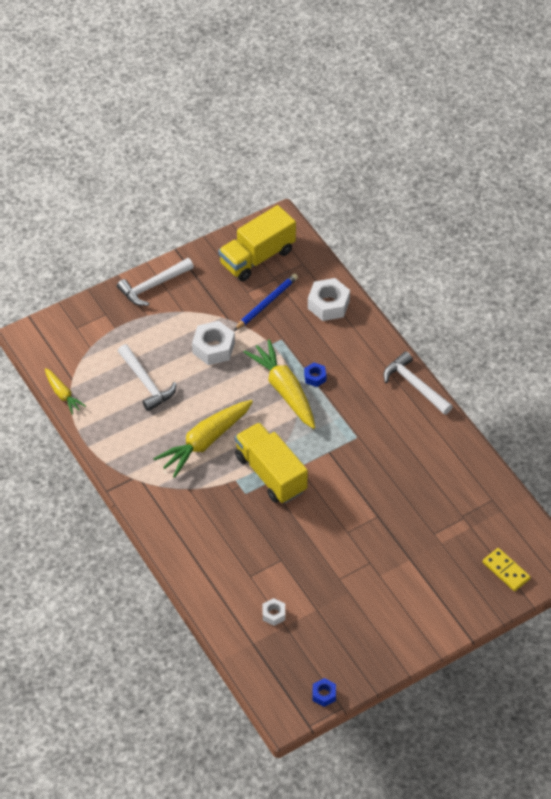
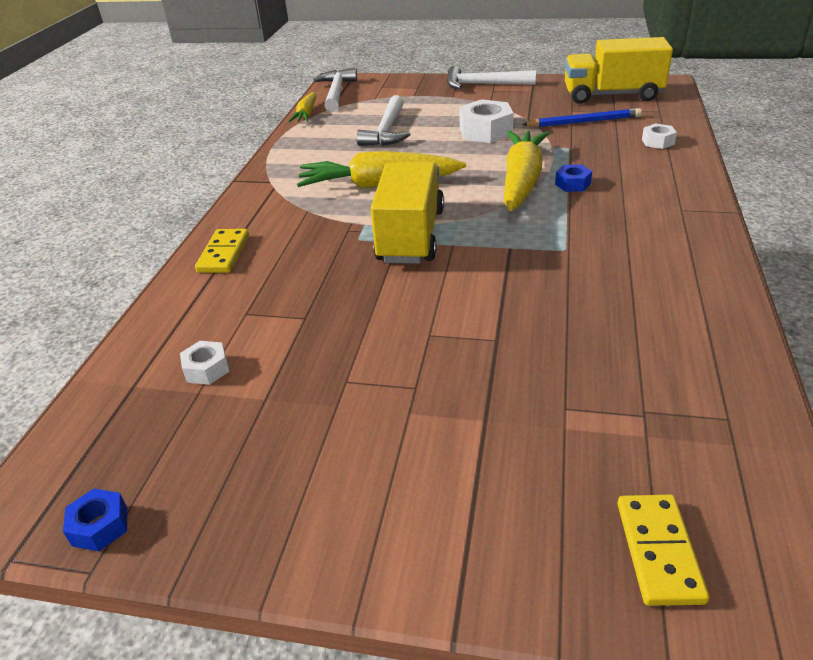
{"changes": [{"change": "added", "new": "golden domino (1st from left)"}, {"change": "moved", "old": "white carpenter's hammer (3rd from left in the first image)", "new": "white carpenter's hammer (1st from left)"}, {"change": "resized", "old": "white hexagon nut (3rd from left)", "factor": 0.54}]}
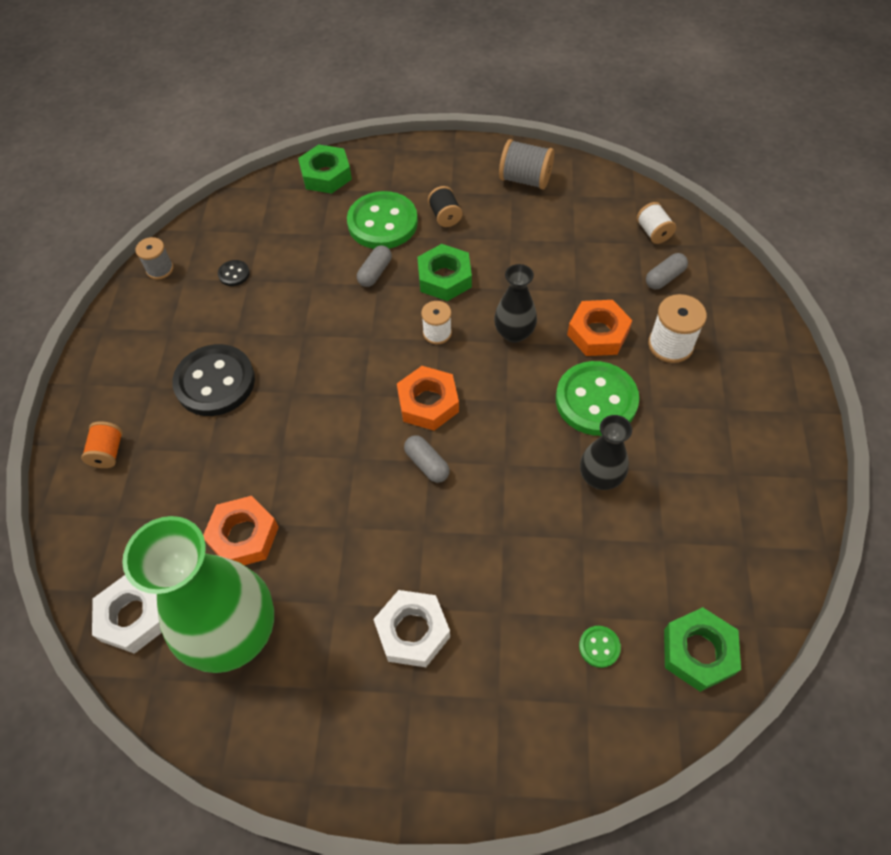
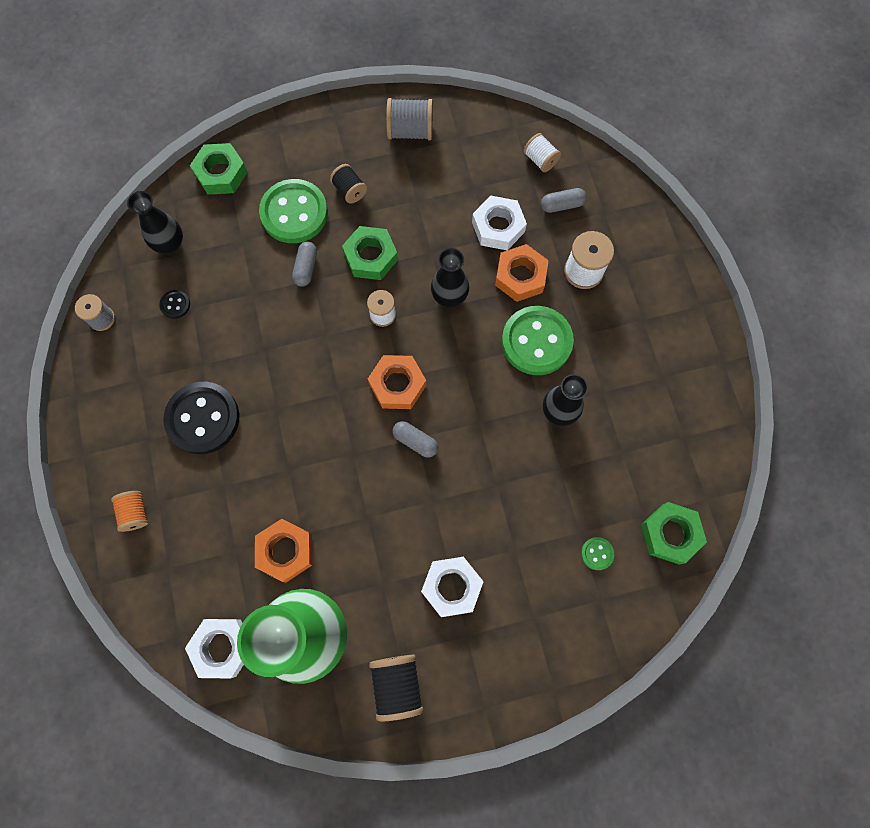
{"changes": [{"change": "added", "new": "black vase (1st from left)"}, {"change": "added", "new": "black reel of thread (2nd from left)"}, {"change": "added", "new": "white hexagon nut (3rd from left)"}, {"change": "turned", "old": "gray capsule (3rd from left)", "degrees": 45}]}
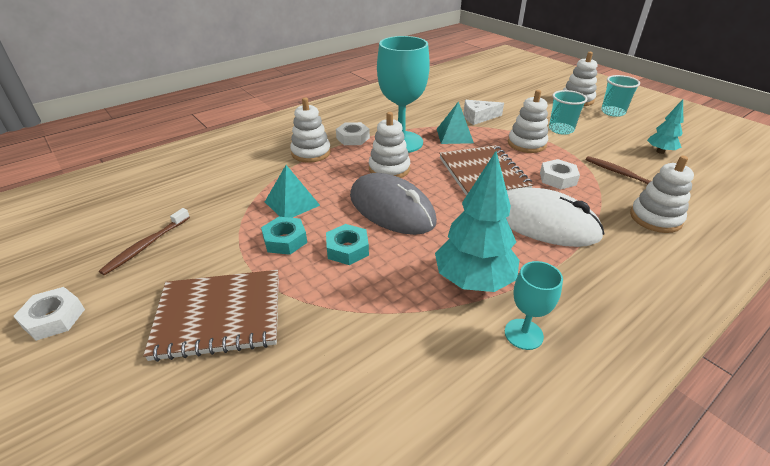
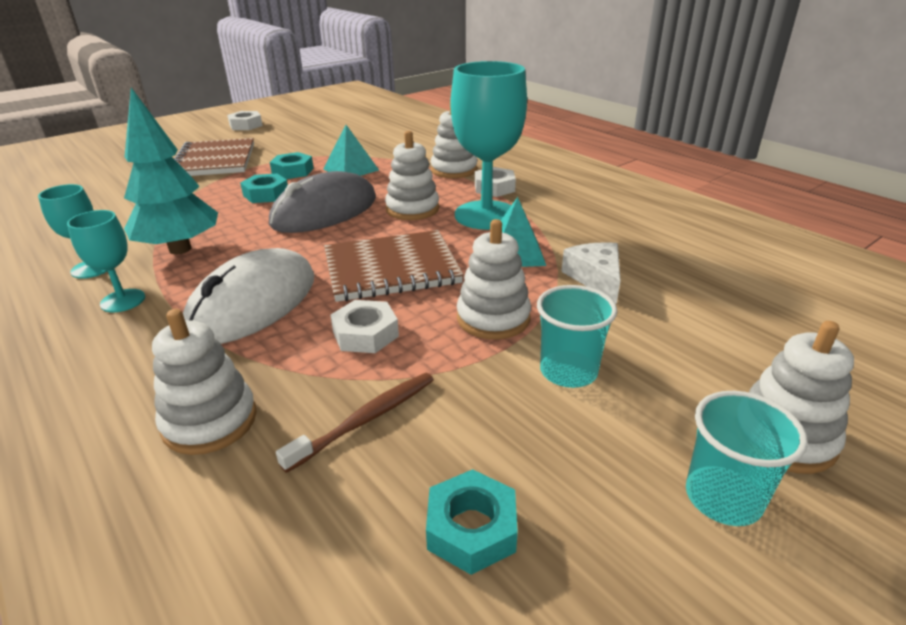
{"changes": [{"change": "added", "new": "turquoise goblet (2nd from left)"}, {"change": "replaced", "old": "turquoise toy tree (2nd from left)", "new": "turquoise hexagon nut (3rd from left)"}, {"change": "removed", "old": "russet dental brush (1st from left)"}]}
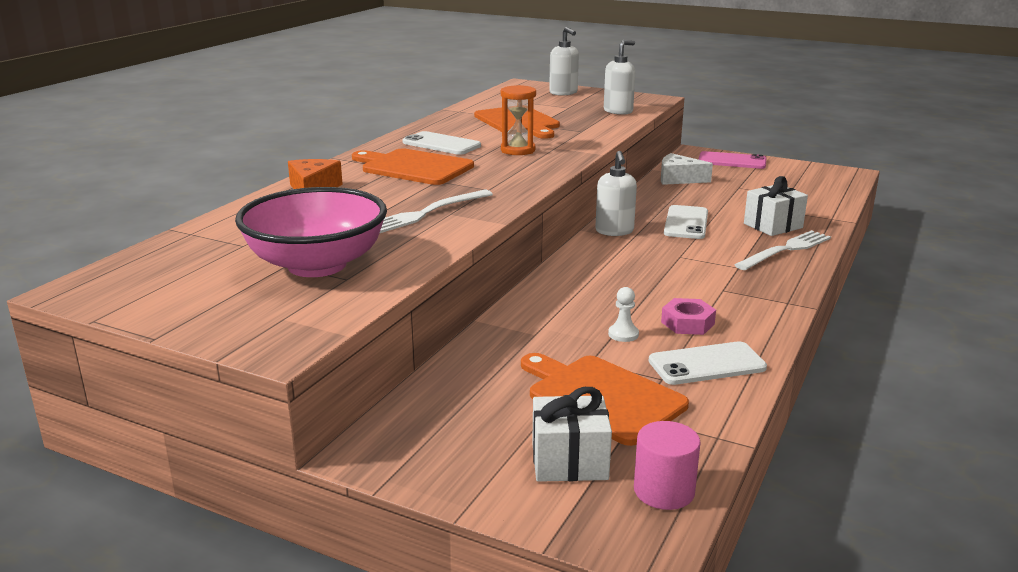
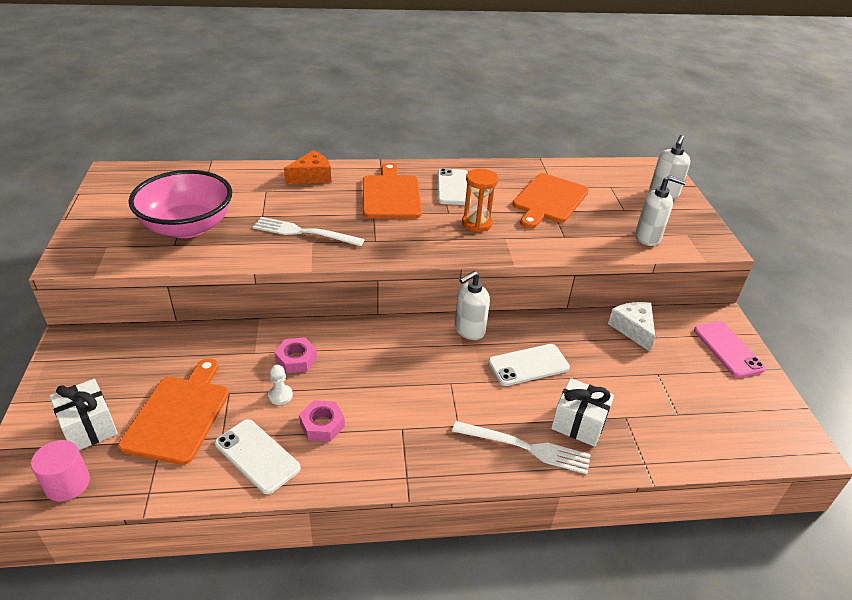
{"changes": [{"change": "added", "new": "pink hexagon nut (1st from left)"}]}
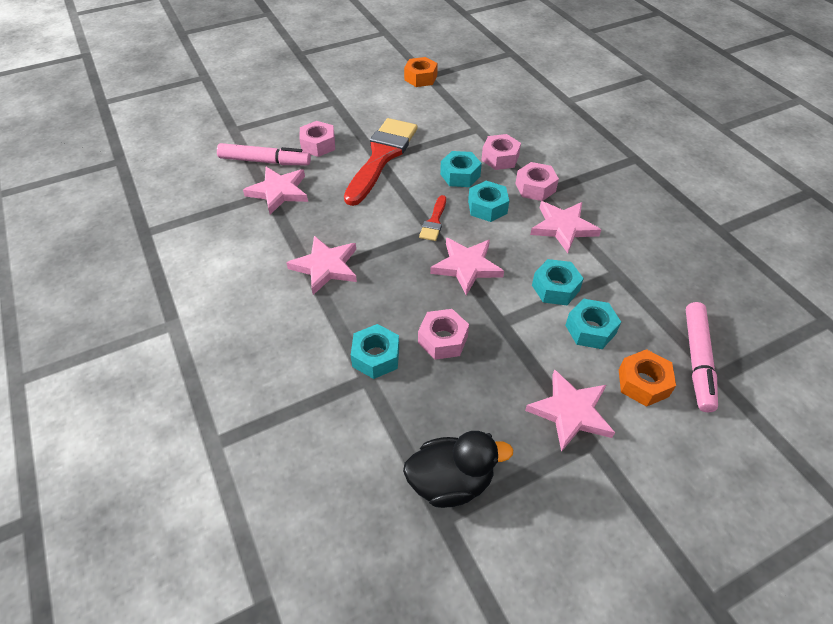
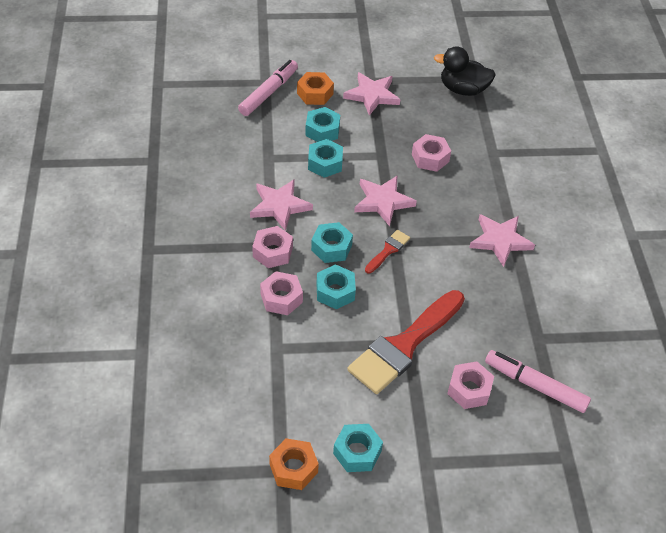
{"changes": [{"change": "moved", "old": "turquoise hexagon nut (1st from left in the first image)", "new": "turquoise hexagon nut (5th from left)"}, {"change": "removed", "old": "pink star (1st from left)"}]}
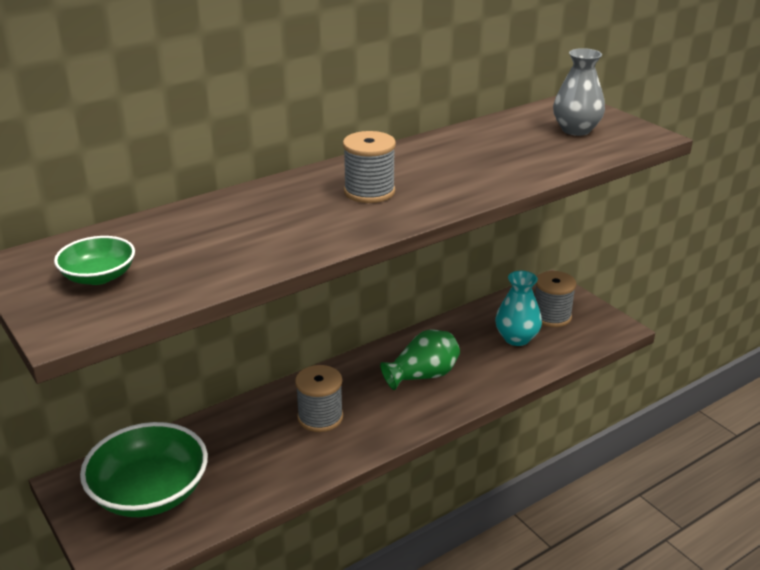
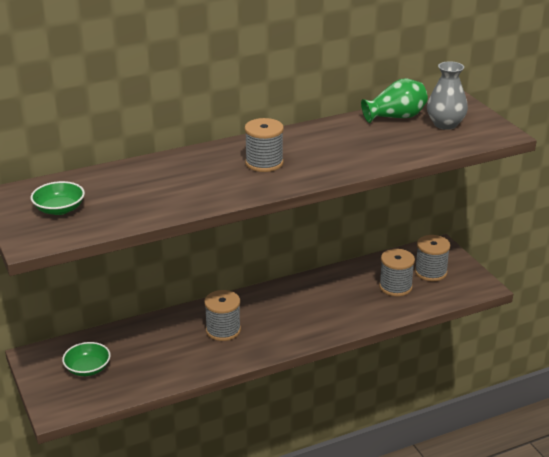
{"changes": [{"change": "resized", "old": "leaf-green bowl (2nd from left)", "factor": 0.53}, {"change": "moved", "old": "leaf-green vase"}, {"change": "replaced", "old": "turquoise vase", "new": "gray reel of thread (3rd from left)"}]}
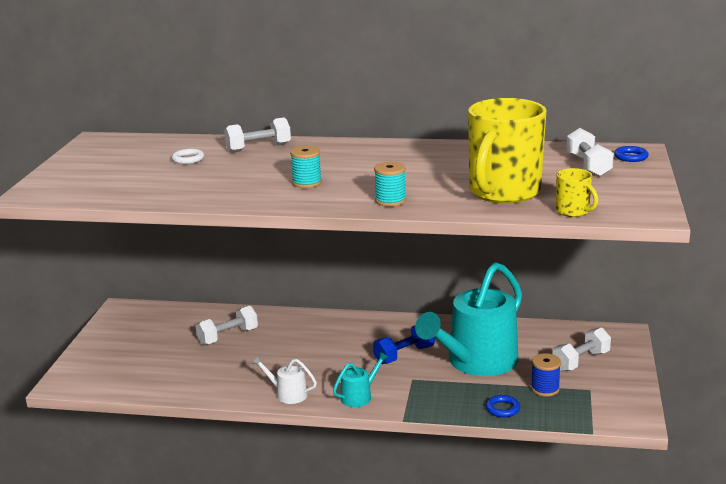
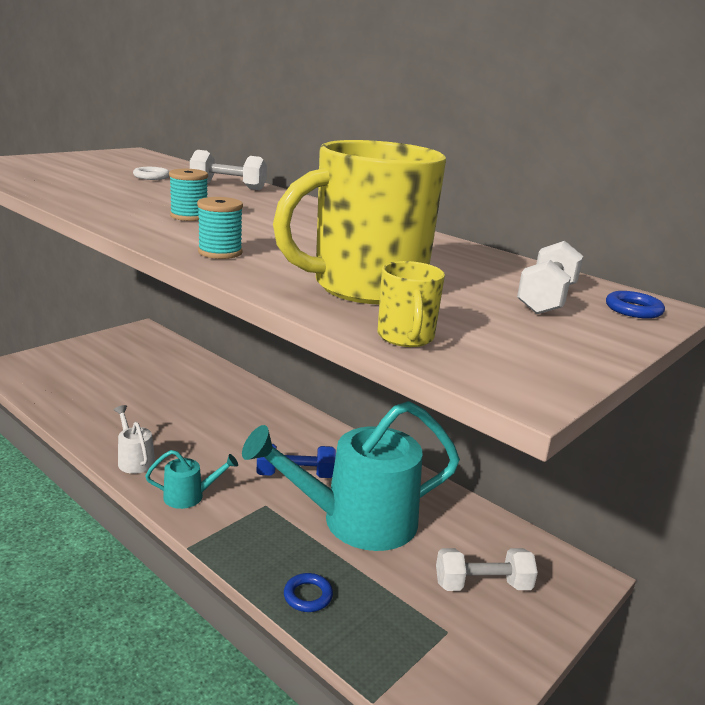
{"changes": [{"change": "removed", "old": "white free weight (1st from left)"}, {"change": "removed", "old": "royal blue reel of thread"}]}
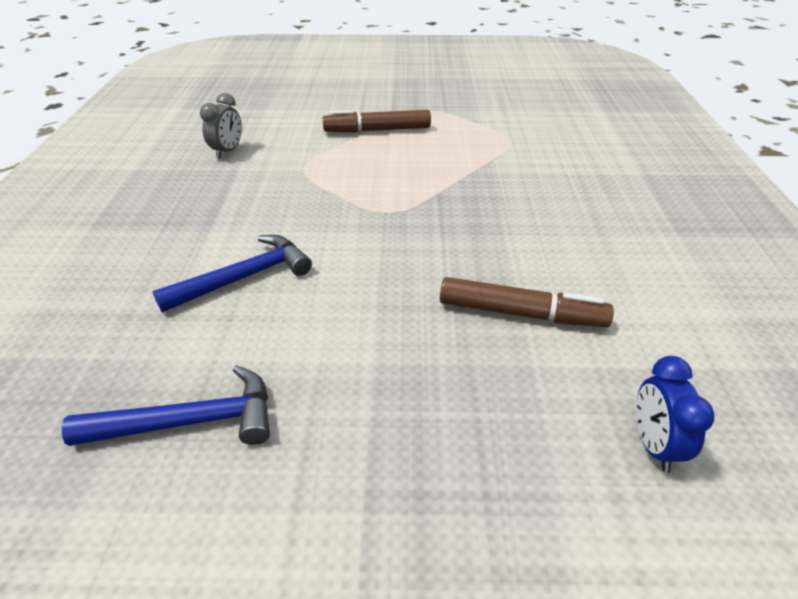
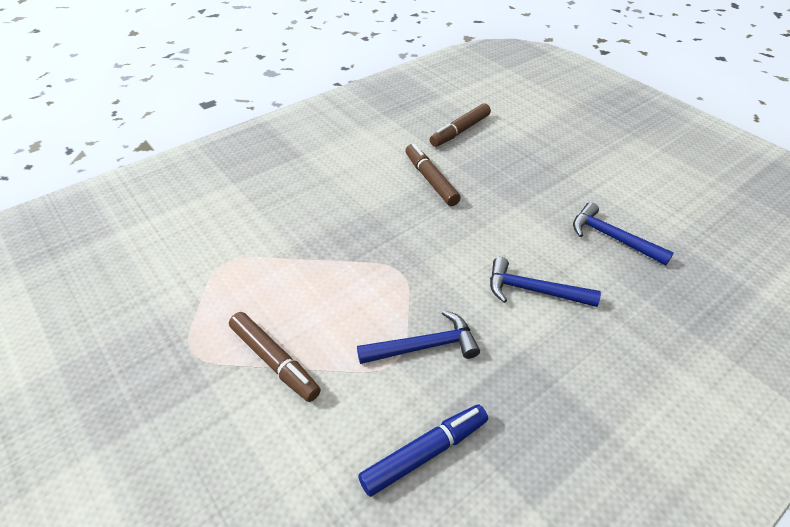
{"changes": [{"change": "added", "new": "royal blue carpenter's hammer (1st from left)"}, {"change": "replaced", "old": "gray clock", "new": "royal blue marker"}, {"change": "replaced", "old": "royal blue clock", "new": "russet marker (3rd from left)"}]}
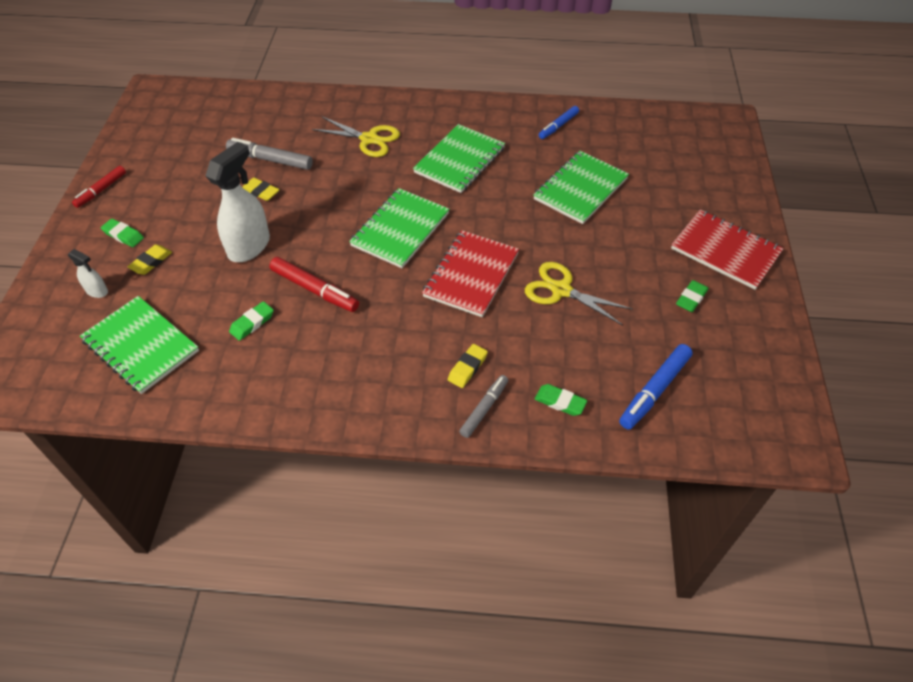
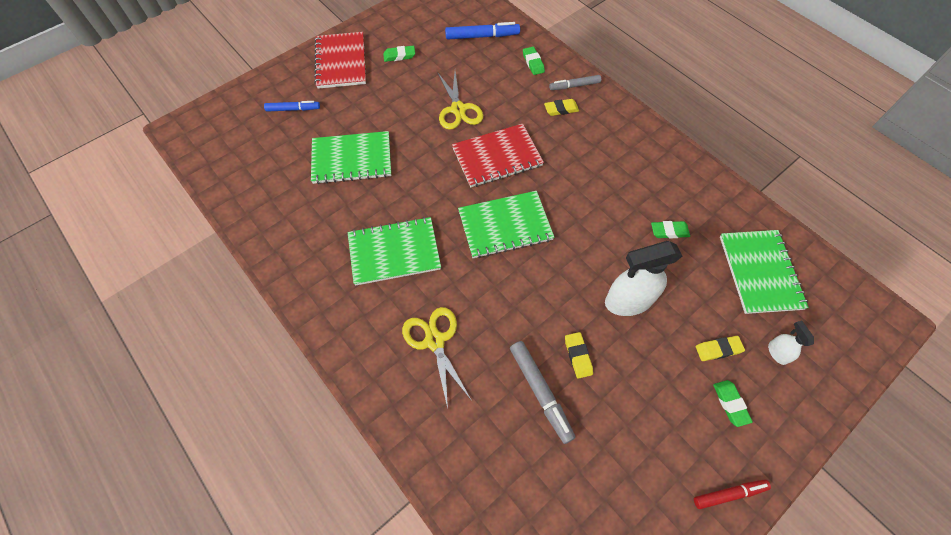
{"changes": [{"change": "moved", "old": "royal blue marker (1st from left)"}, {"change": "removed", "old": "crimson marker (2nd from left)"}]}
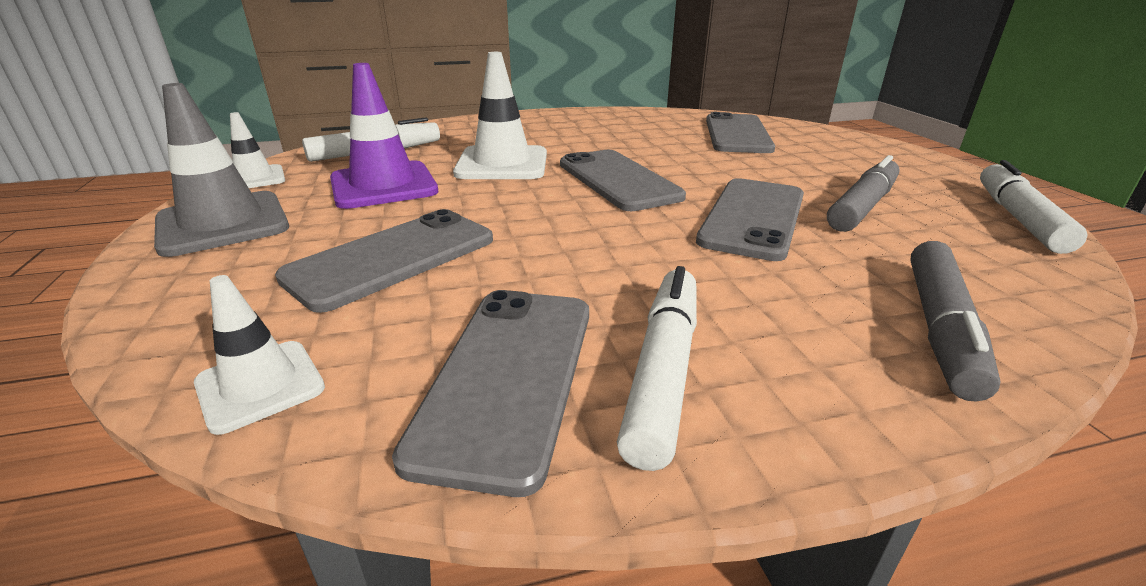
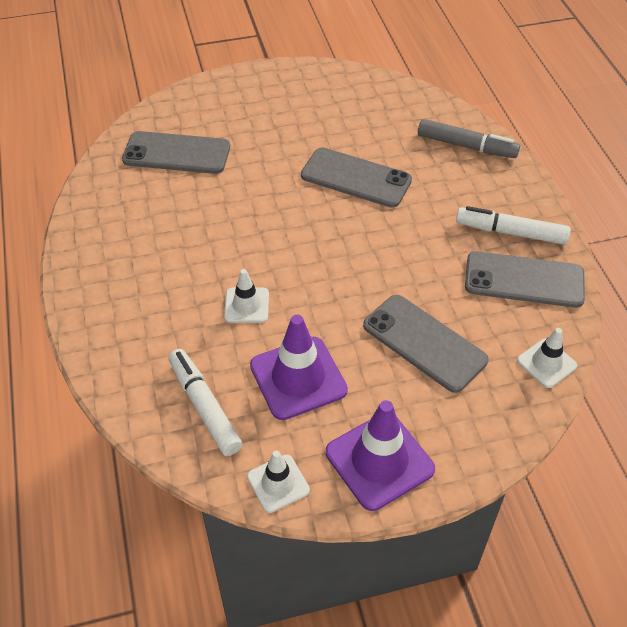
{"changes": [{"change": "resized", "old": "white road cone (3rd from left in the first image)", "factor": 0.58}, {"change": "recoloured", "old": "gray road cone", "new": "violet road cone (2nd from left)"}, {"change": "removed", "old": "gray mobile phone (3rd from left)"}, {"change": "removed", "old": "gray marker (1st from left)"}, {"change": "removed", "old": "white marker (3rd from left)"}]}
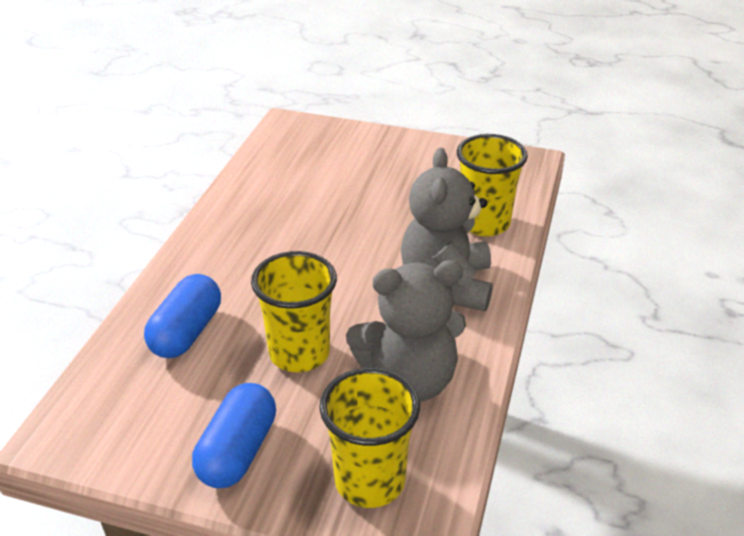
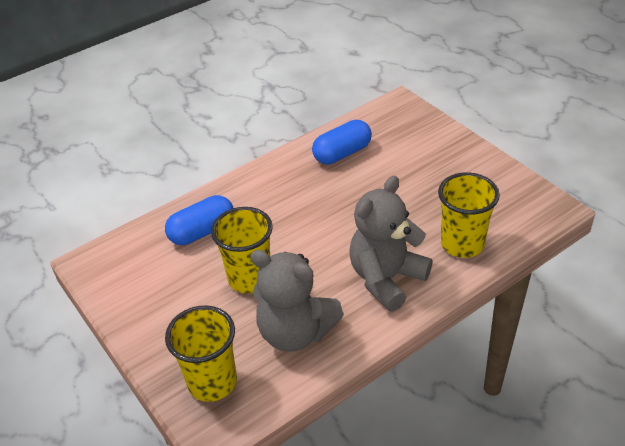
{"changes": [{"change": "moved", "old": "royal blue capsule (2nd from left)"}]}
